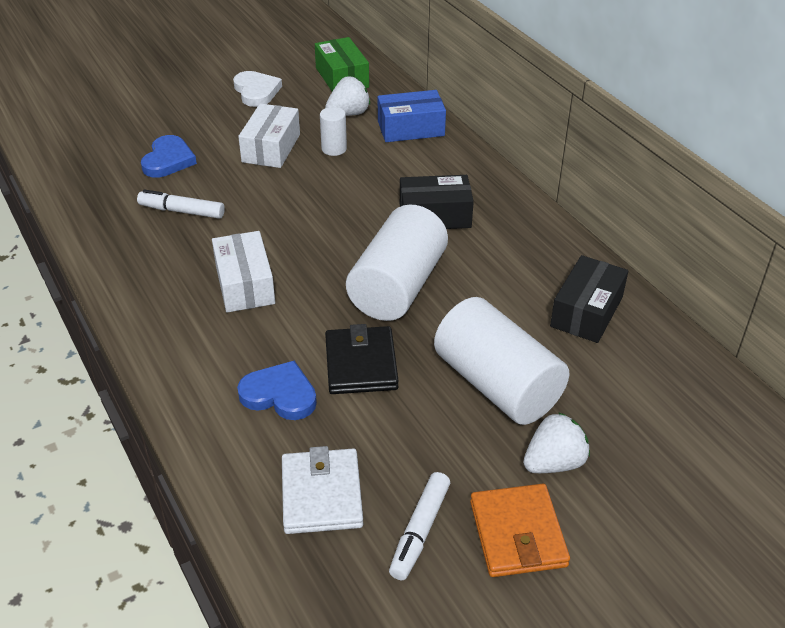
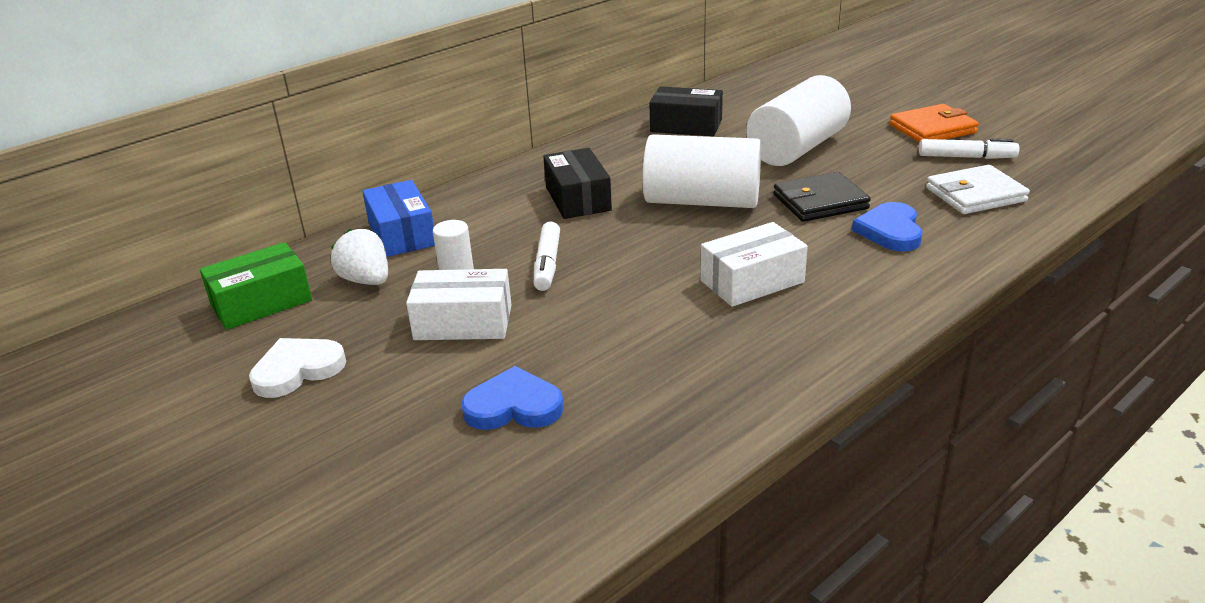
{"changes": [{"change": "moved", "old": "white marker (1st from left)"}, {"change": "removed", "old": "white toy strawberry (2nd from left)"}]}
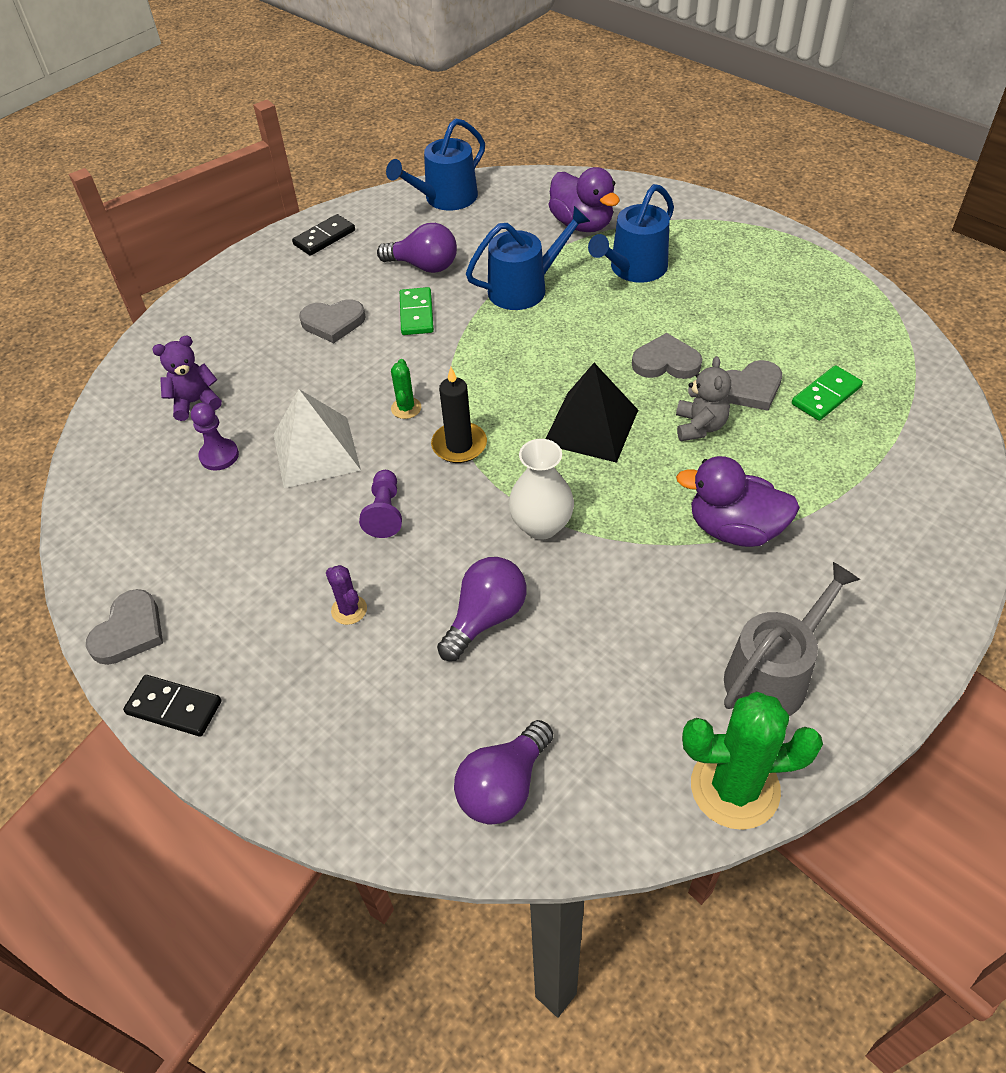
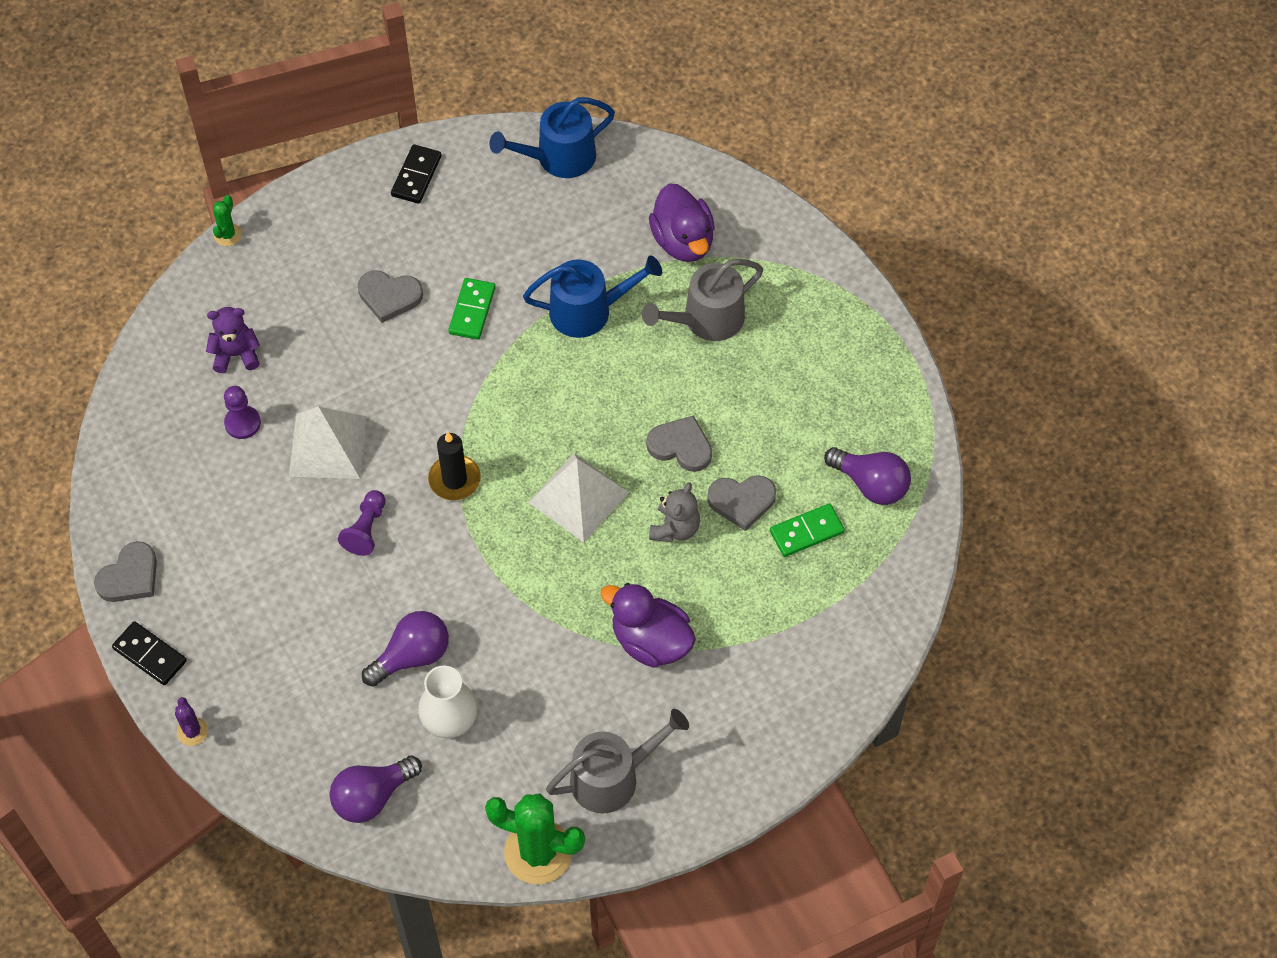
{"changes": [{"change": "moved", "old": "violet saguaro cactus"}, {"change": "moved", "old": "leaf-green saguaro cactus (1st from left)"}, {"change": "turned", "old": "black domino (2nd from left)", "degrees": -45}, {"change": "moved", "old": "white vase"}, {"change": "recoloured", "old": "black pyramid shape", "new": "white pyramid shape (2nd from left)"}, {"change": "recoloured", "old": "royal blue sprinkling can (3rd from left)", "new": "gray sprinkling can (2nd from left)"}, {"change": "moved", "old": "violet light bulb (1st from left in the first image)", "new": "violet light bulb (3rd from left)"}]}
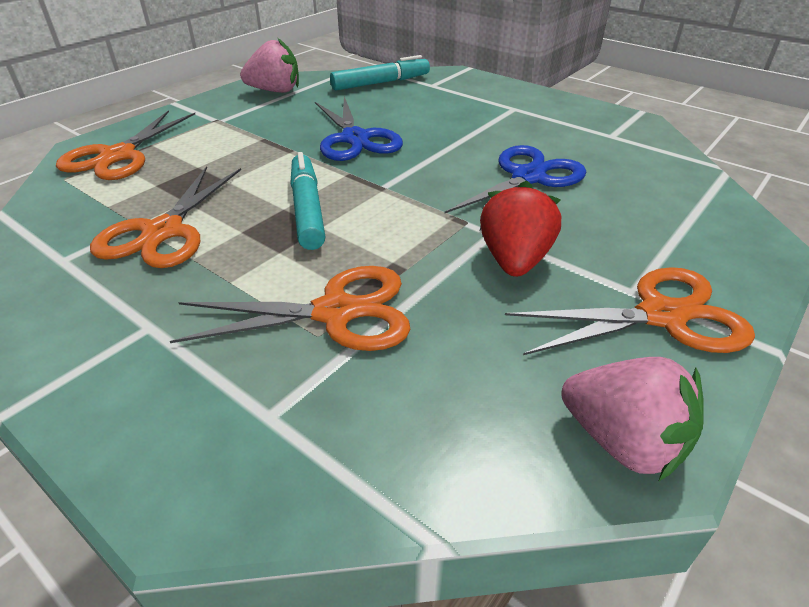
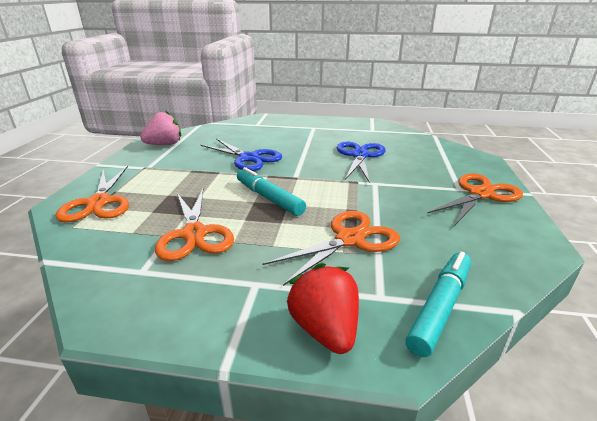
{"changes": [{"change": "moved", "old": "crimson toy strawberry"}, {"change": "moved", "old": "turquoise marker (2nd from left)"}, {"change": "removed", "old": "pink toy strawberry (2nd from left)"}]}
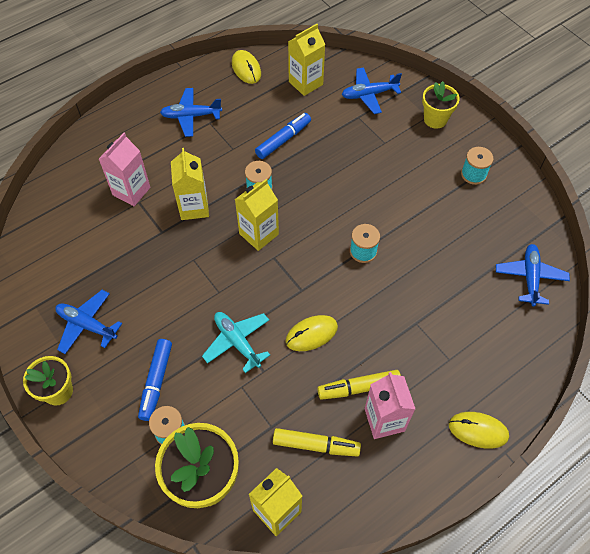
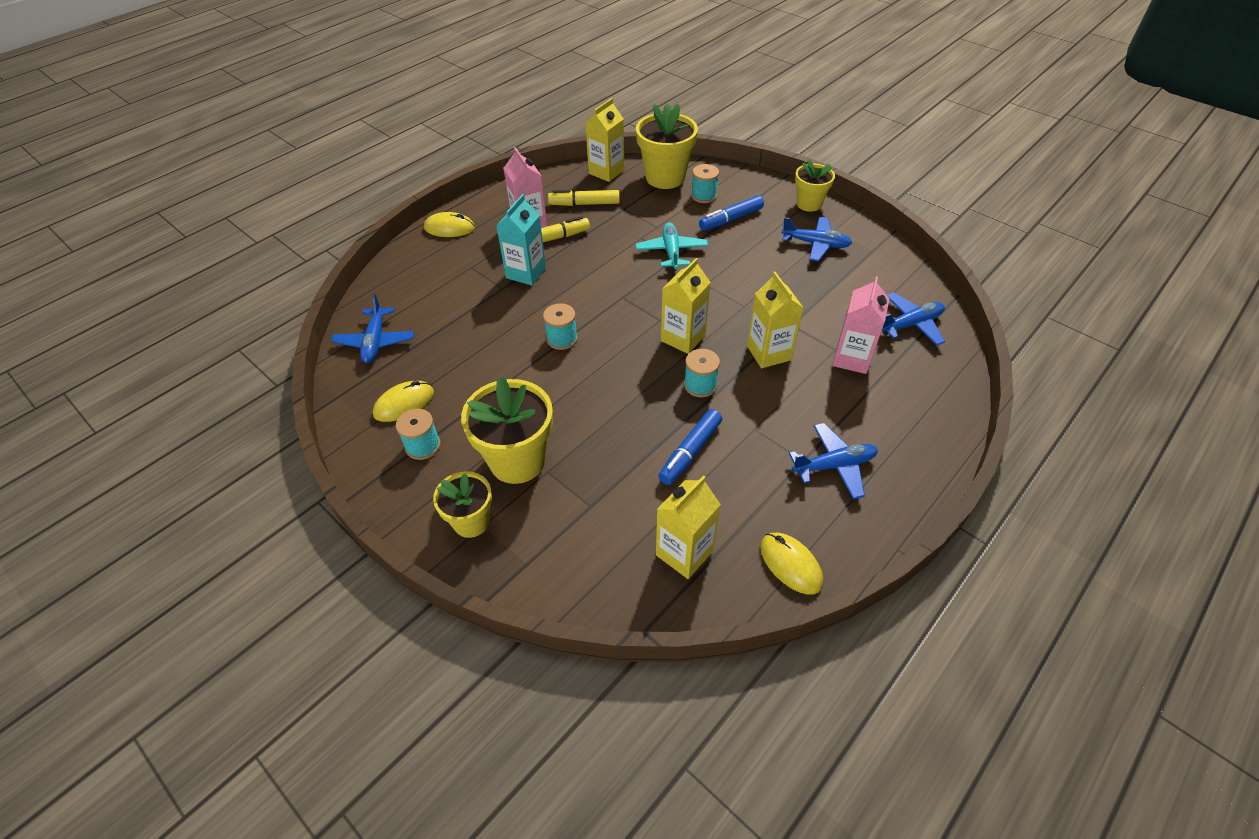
{"changes": [{"change": "moved", "old": "golden computer mouse (2nd from left in the first image)", "new": "golden computer mouse (1st from left)"}, {"change": "added", "new": "golden plant pot (2nd from left)"}, {"change": "added", "new": "turquoise milk carton"}, {"change": "turned", "old": "turquoise toy plane", "degrees": -135}, {"change": "turned", "old": "royal blue marker (1st from left in the first image)", "degrees": -120}, {"change": "moved", "old": "royal blue toy plane (3rd from left in the first image)", "new": "royal blue toy plane (4th from left)"}]}
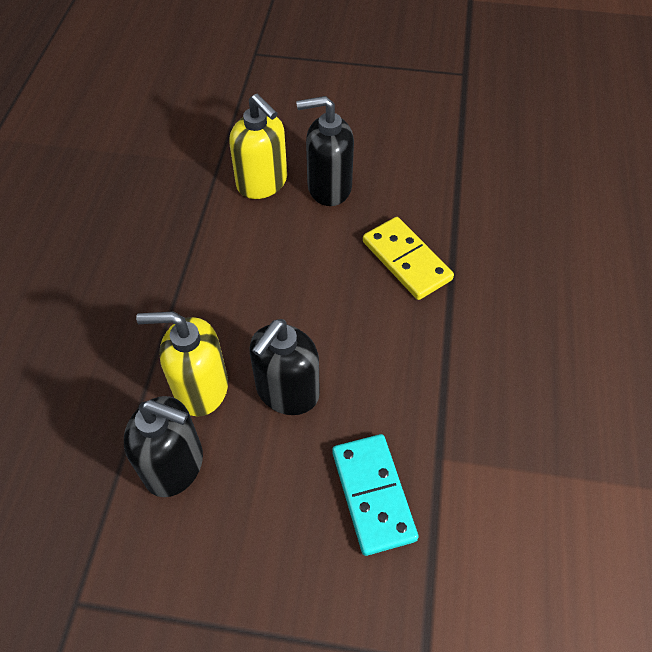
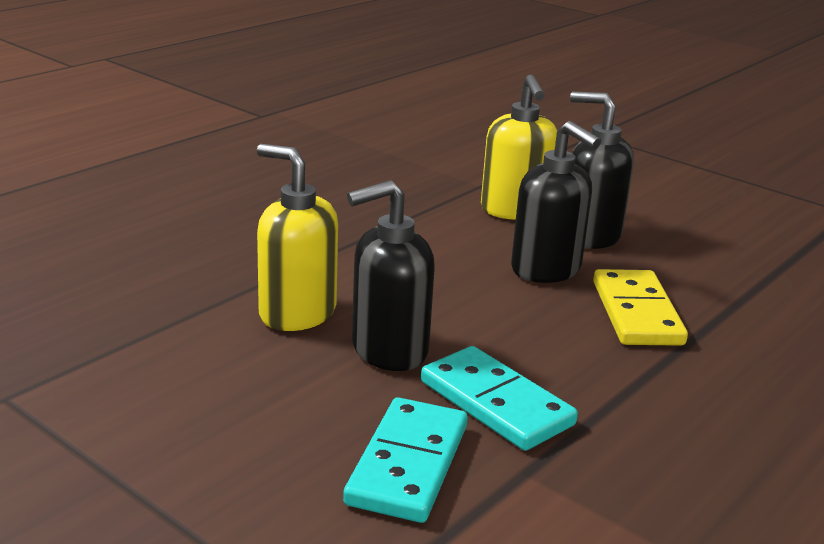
{"changes": [{"change": "added", "new": "turquoise domino (2nd from left)"}, {"change": "moved", "old": "black soap dispenser (1st from left in the first image)", "new": "black soap dispenser (2nd from left)"}]}
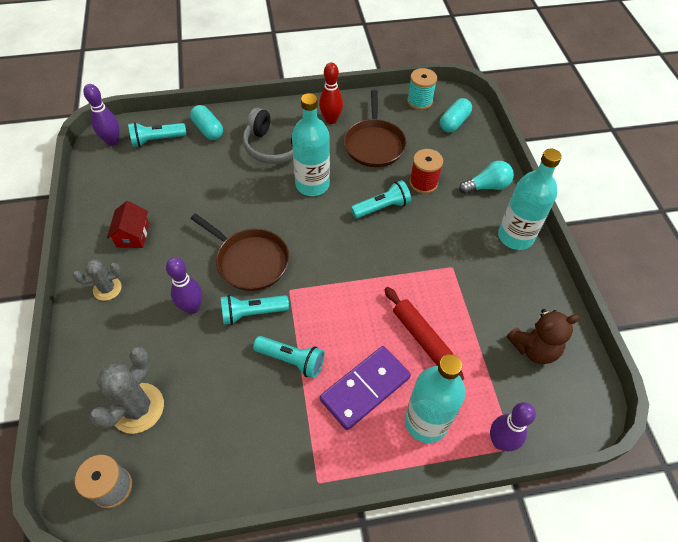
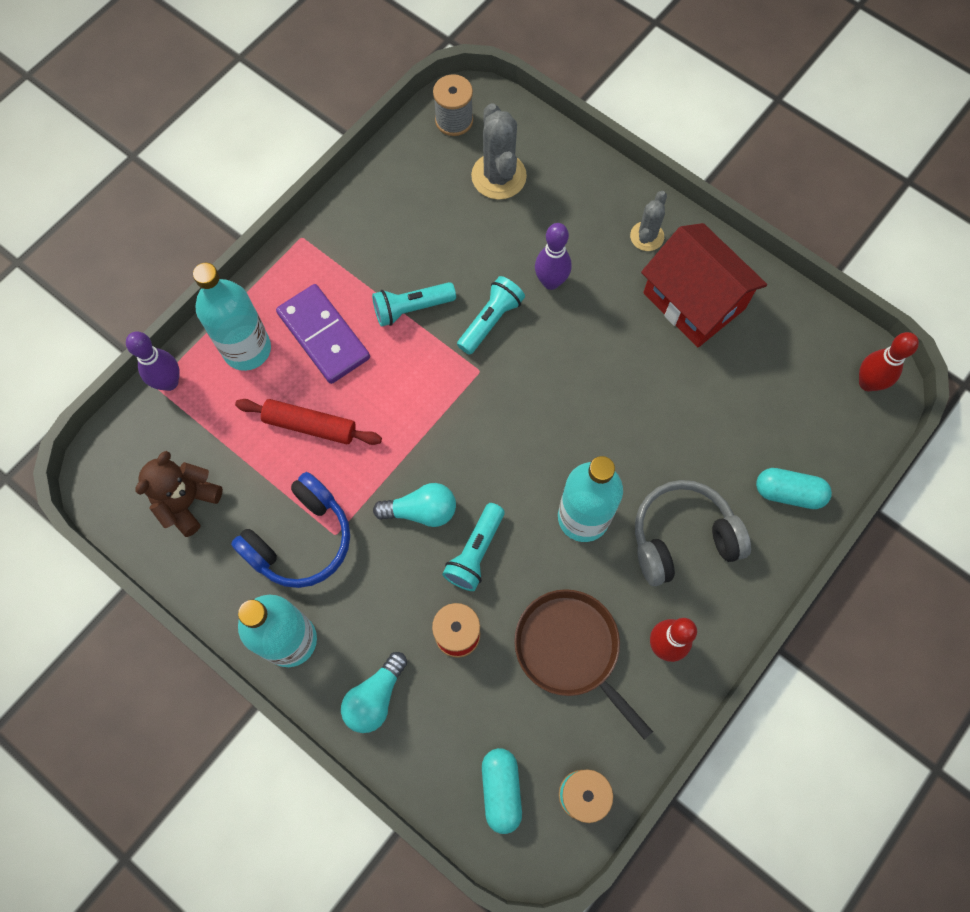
{"changes": [{"change": "added", "new": "royal blue over-ear headphones"}, {"change": "turned", "old": "violet domino", "degrees": -45}, {"change": "added", "new": "turquoise light bulb (2nd from left)"}, {"change": "resized", "old": "crimson cottage", "factor": 1.92}, {"change": "recoloured", "old": "violet tenpin (1st from left)", "new": "crimson tenpin (2nd from left)"}, {"change": "removed", "old": "turquoise pocket torch (1st from left)"}, {"change": "removed", "old": "russet skillet (1st from left)"}]}
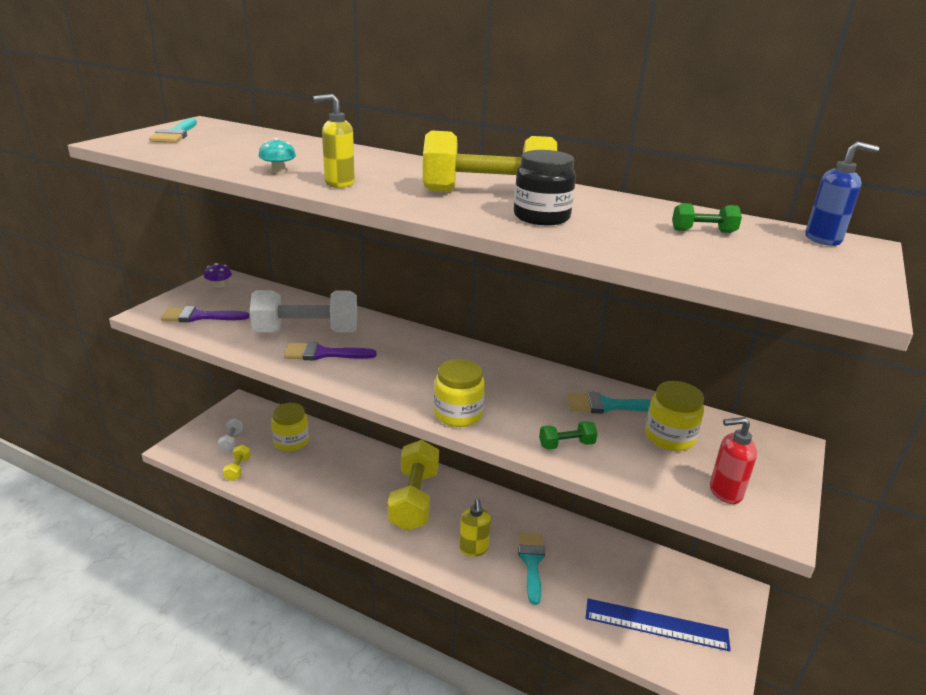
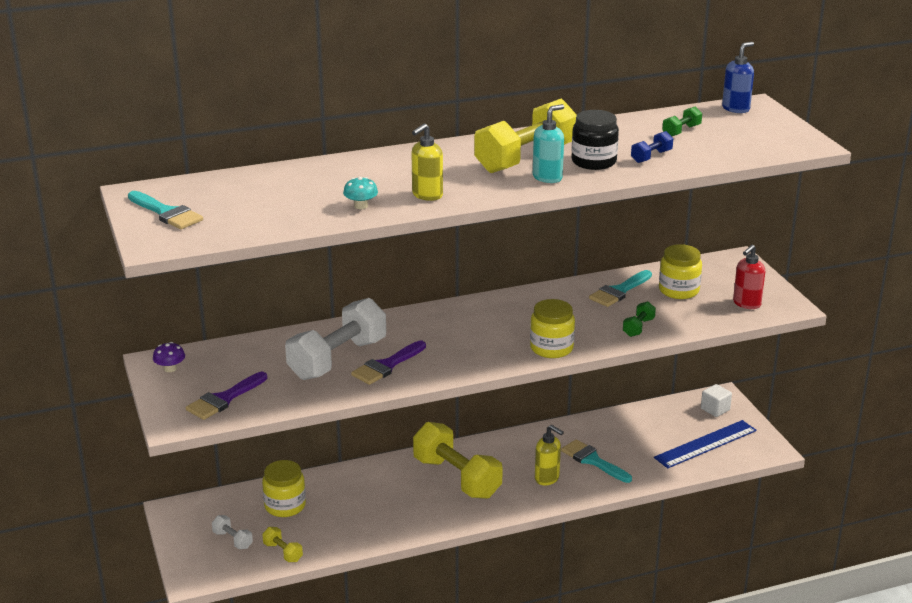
{"changes": [{"change": "added", "new": "turquoise soap dispenser"}, {"change": "added", "new": "royal blue free weight"}, {"change": "added", "new": "white block"}]}
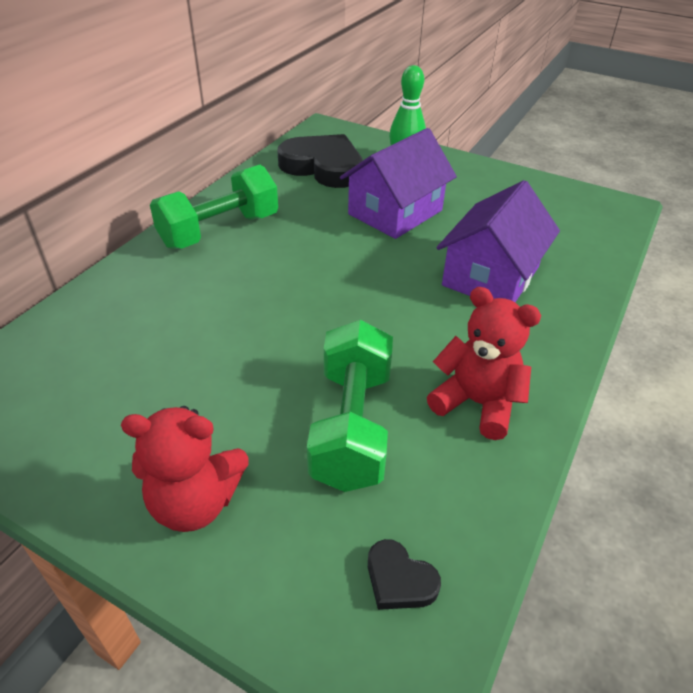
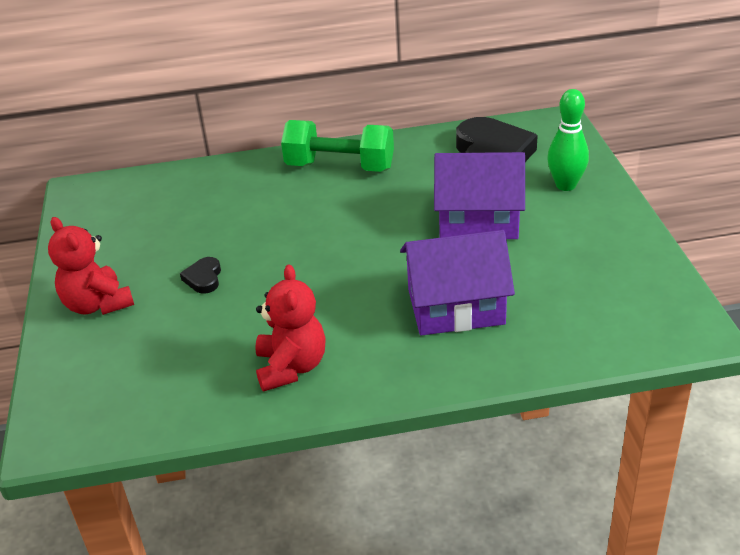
{"changes": [{"change": "moved", "old": "black heart (2nd from left in the first image)", "new": "black heart (1st from left)"}, {"change": "removed", "old": "leaf-green free weight (2nd from left)"}]}
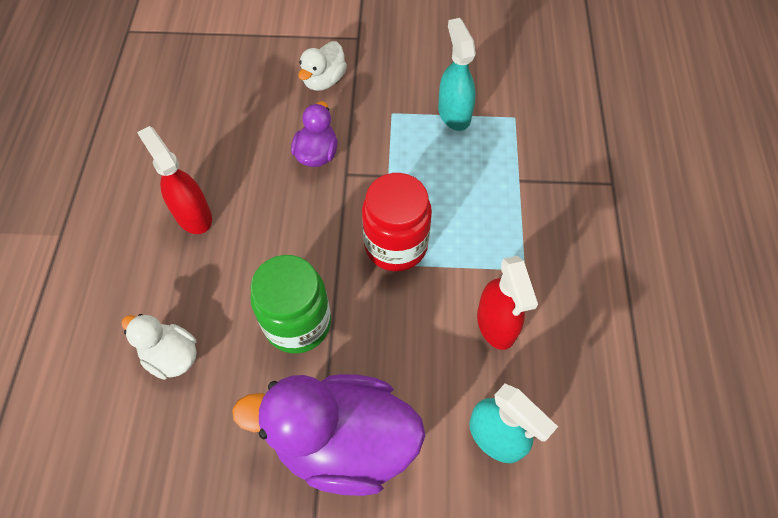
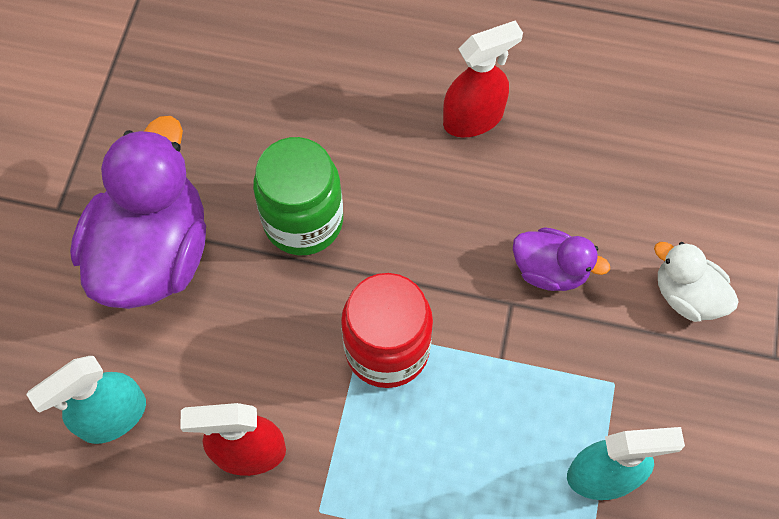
{"changes": [{"change": "removed", "old": "white duck (1st from left)"}]}
